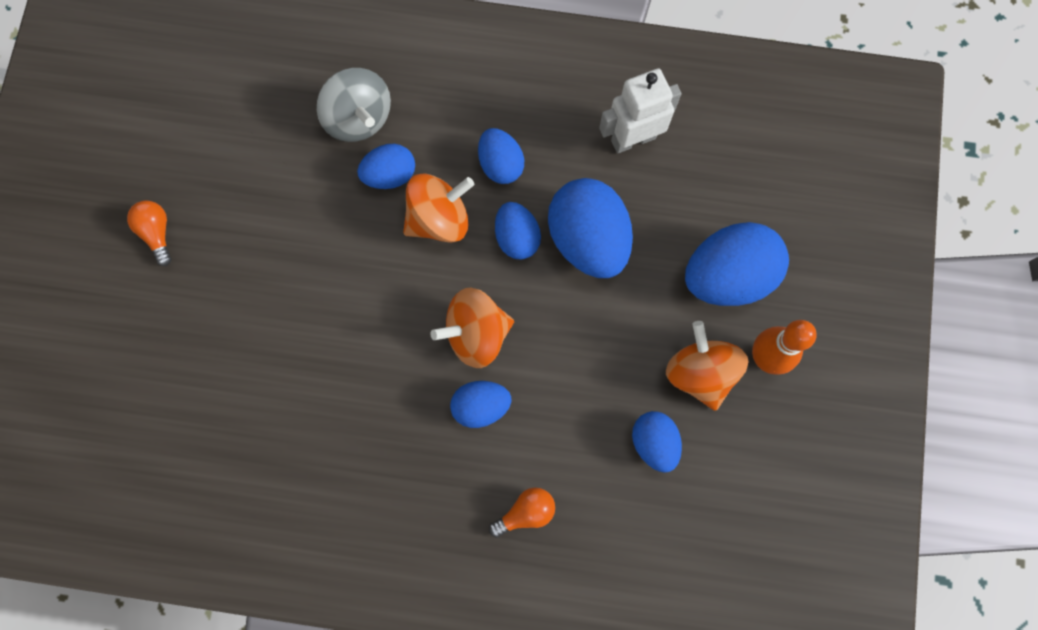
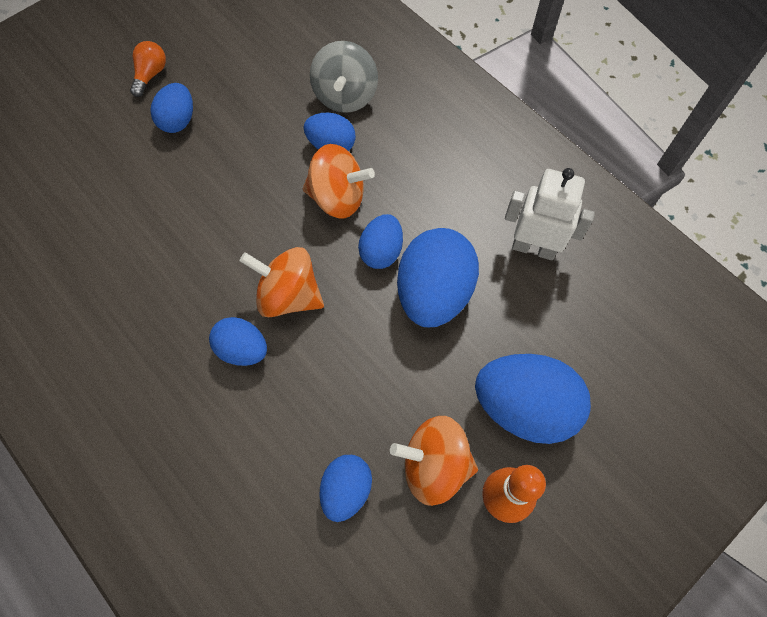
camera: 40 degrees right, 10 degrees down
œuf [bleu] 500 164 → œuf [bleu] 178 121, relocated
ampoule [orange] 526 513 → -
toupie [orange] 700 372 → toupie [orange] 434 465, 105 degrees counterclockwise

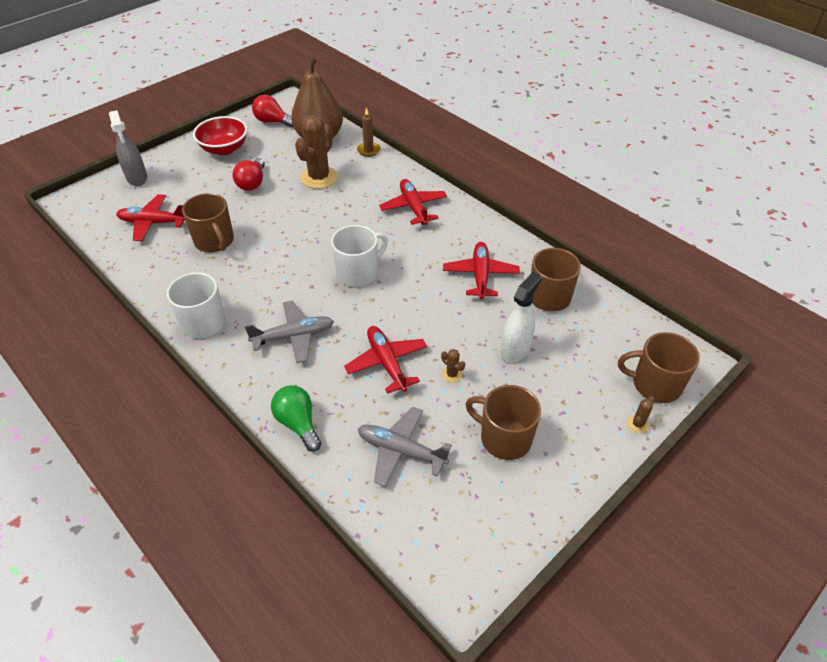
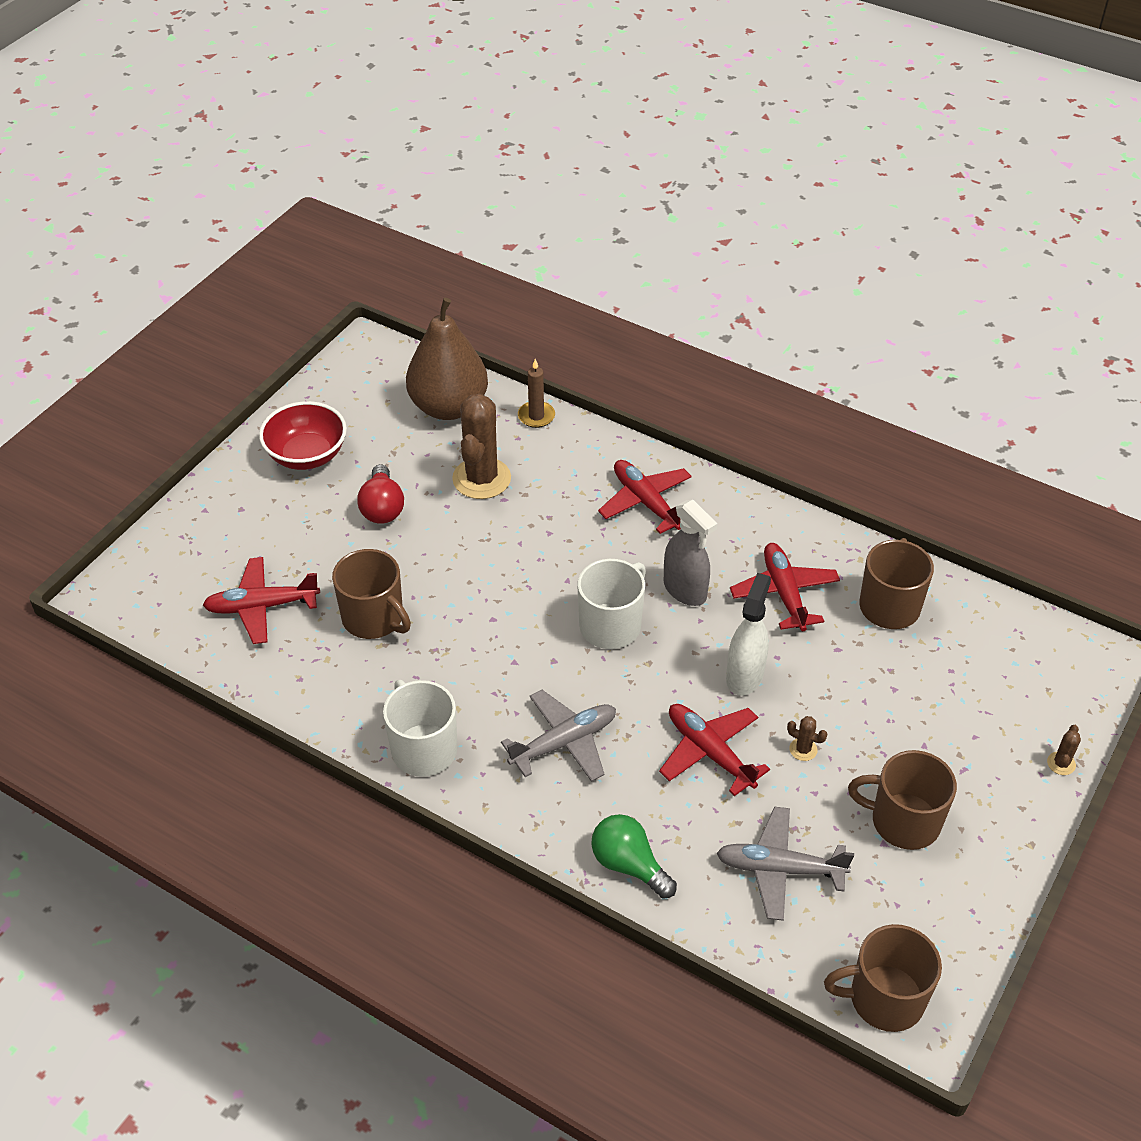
camera: 15 degrees left, 0 degrees up
vaporisateur [gris] 137 178 → vaporisateur [gris] 685 590, relocated
ampoule [rouge] 273 121 → -
vaporisateur [blanc] 515 349 → vaporisateur [blanc] 744 675, relocated
tasse [marron] 655 384 → tasse [marron] 884 998, relocated

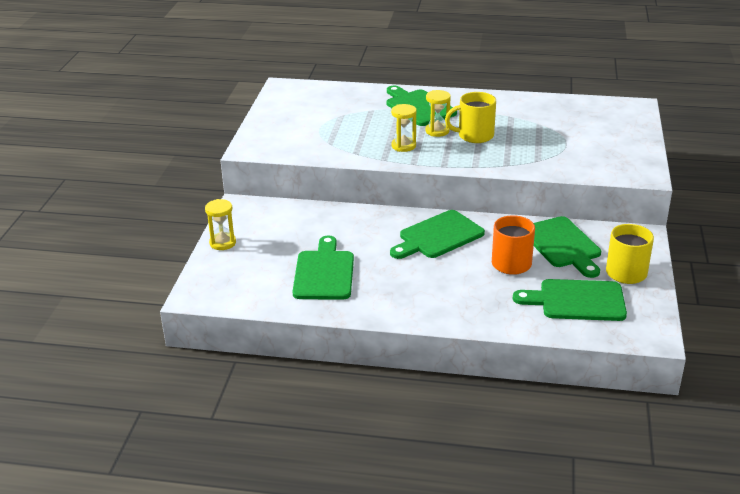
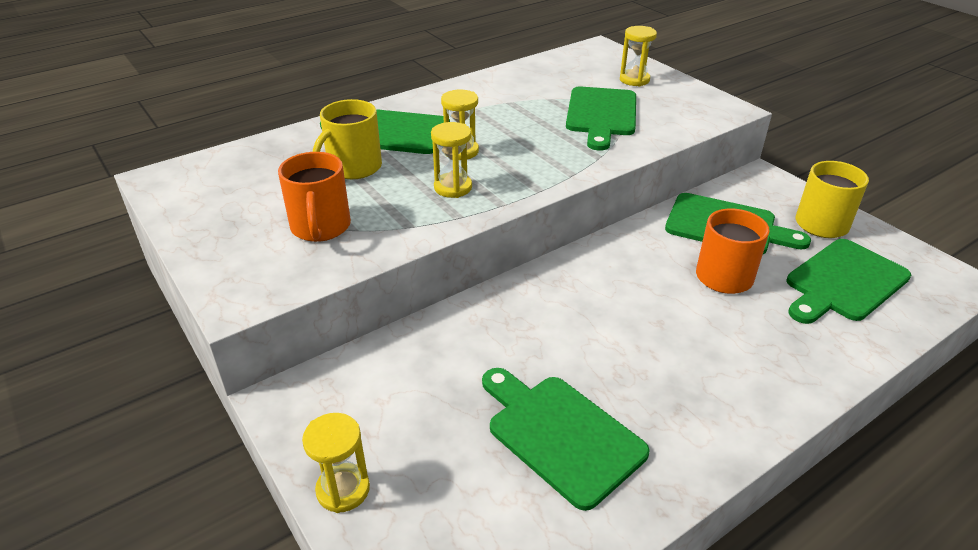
camera: 45 degrees left, 5 degrees up
planche à découper [vert] 438 236 → planche à découper [vert] 601 114, relocated
tasse [jaune] 474 136 → tasse [jaune] 353 168, relocated
- → tasse [orange] 320 227
- → sablier [jaune] 634 80

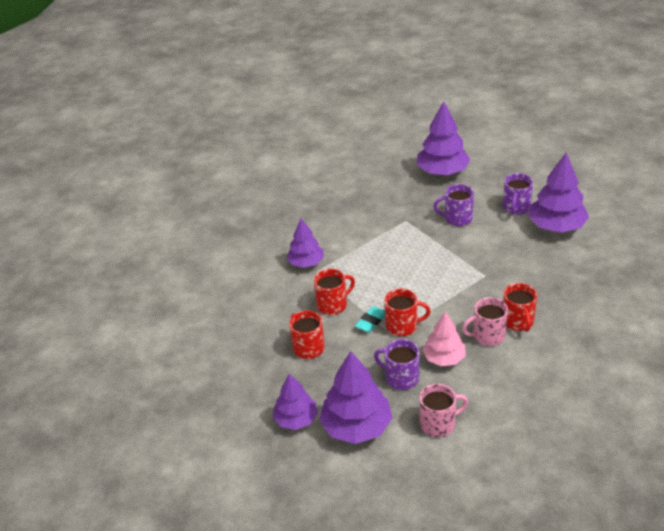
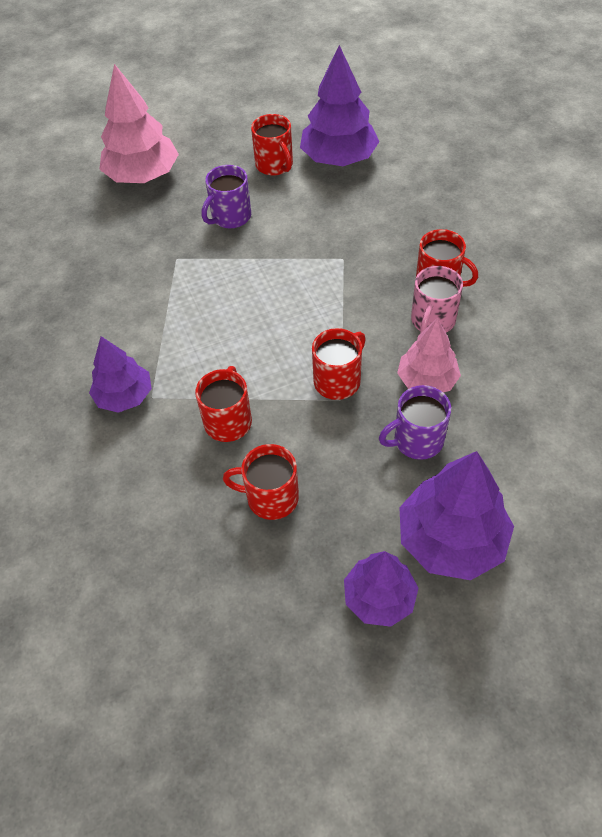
camera: 50 degrees left, 15 degrees up
gomme [turquoise] 371 321 → -
arbre [violet] 442 171 → arbre [rose] 142 175
tasse [rose] 439 423 → -
tasse [violet] 516 208 → tasse [rouge] 275 165

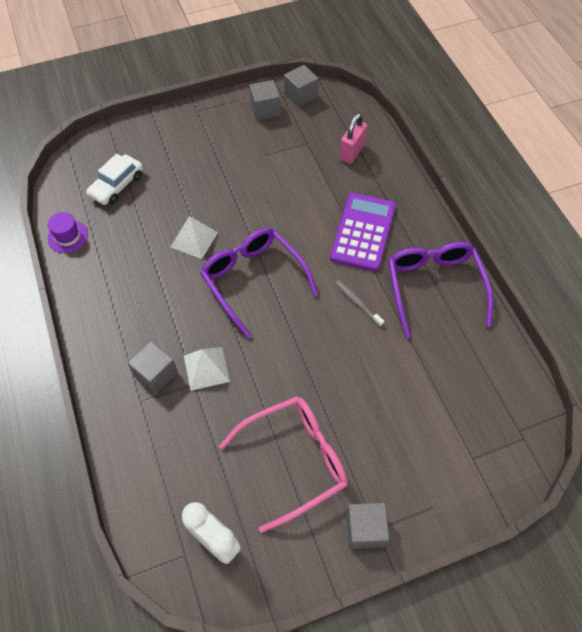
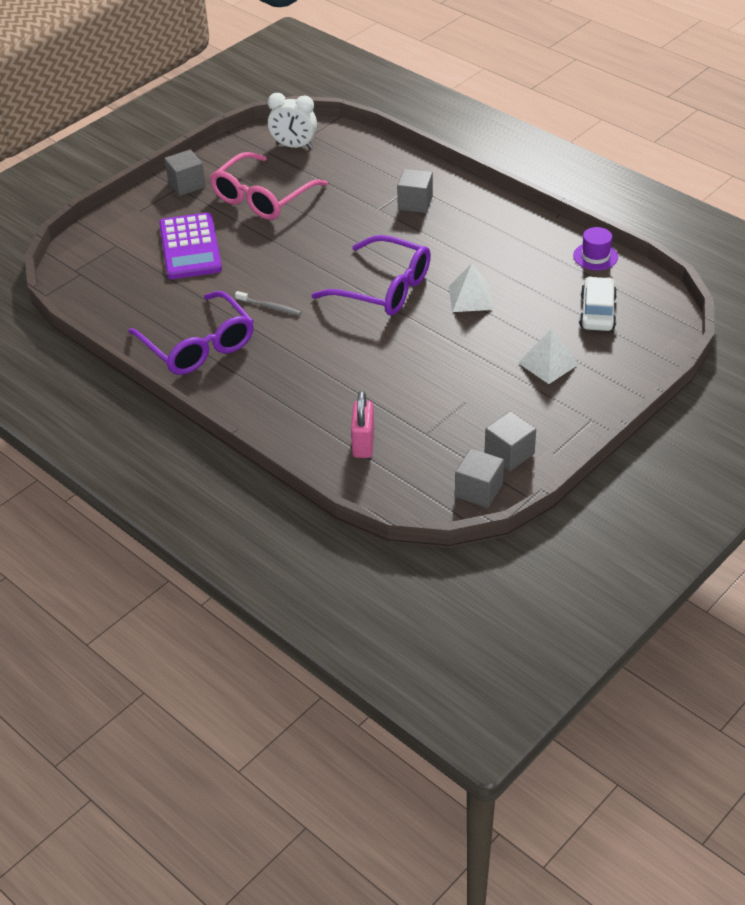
camera: 155 degrees right, 15 degrees down
pyramide [blanc] 206 368 → pyramide [blanc] 548 363, relocated
calculatrice [violet] 363 232 → calculatrice [violet] 190 247, relocated

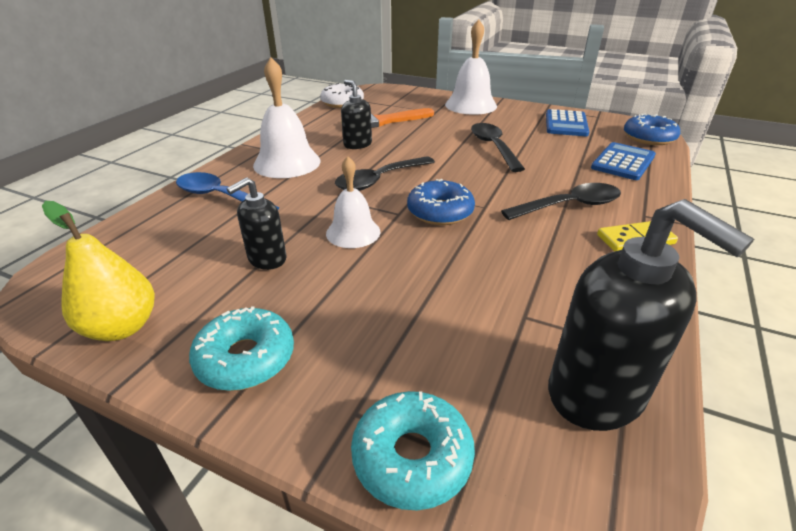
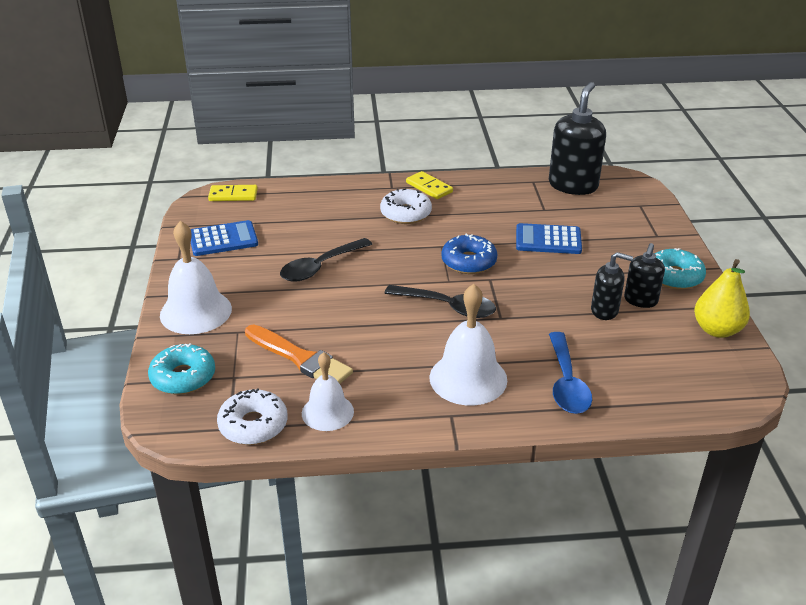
camera: 120 degrees left, 0 degrees up
cloche [blanc] 353 232 → cloche [blanc] 327 412, relocated
distributeur de savon [noir] 357 144 → distributeur de savon [noir] 640 300, relocated
beignet [turquoise] 412 457 → beignet [turquoise] 183 377, relocated
cuillère [noir] 569 206 → beignet [blanc] 405 213
calculatrice [bleu] 623 162 → calculatrice [bleu] 548 240, relocated
beignet [bleu] 648 138 → domino [jaune] 233 195

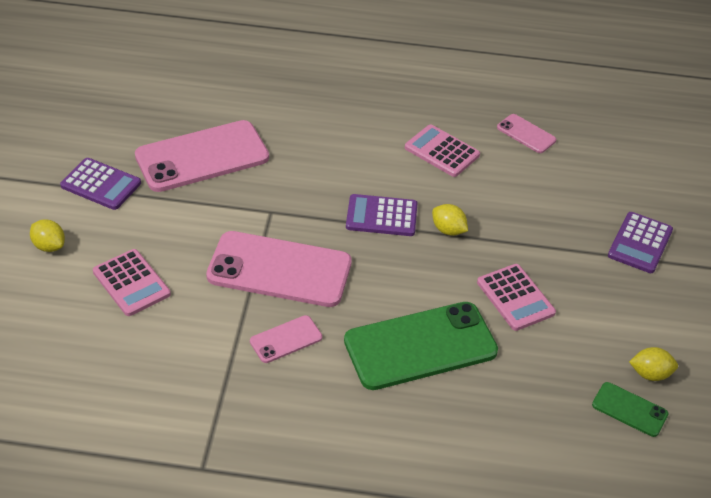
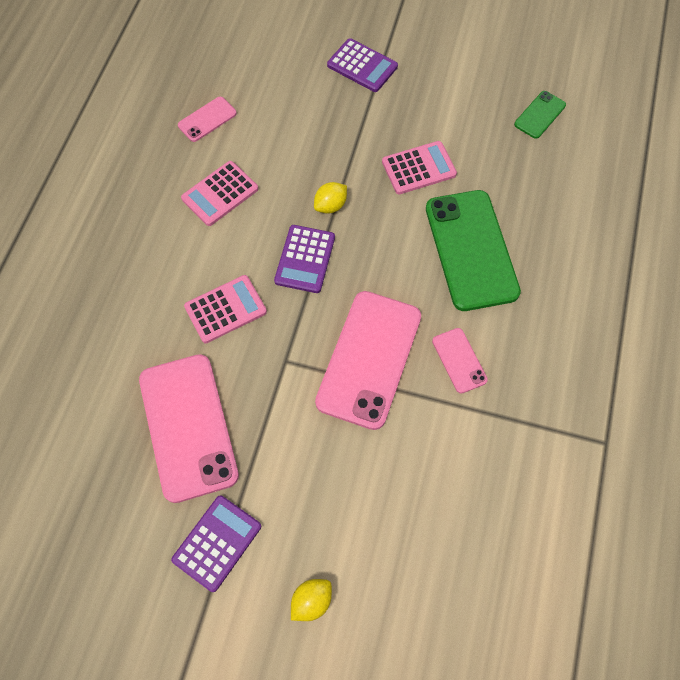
camera: 80 degrees left, 20 degrees up
calculatrice [rose] 131 283 → calculatrice [rose] 225 309, relocated
citron [jaune] 650 374 → -

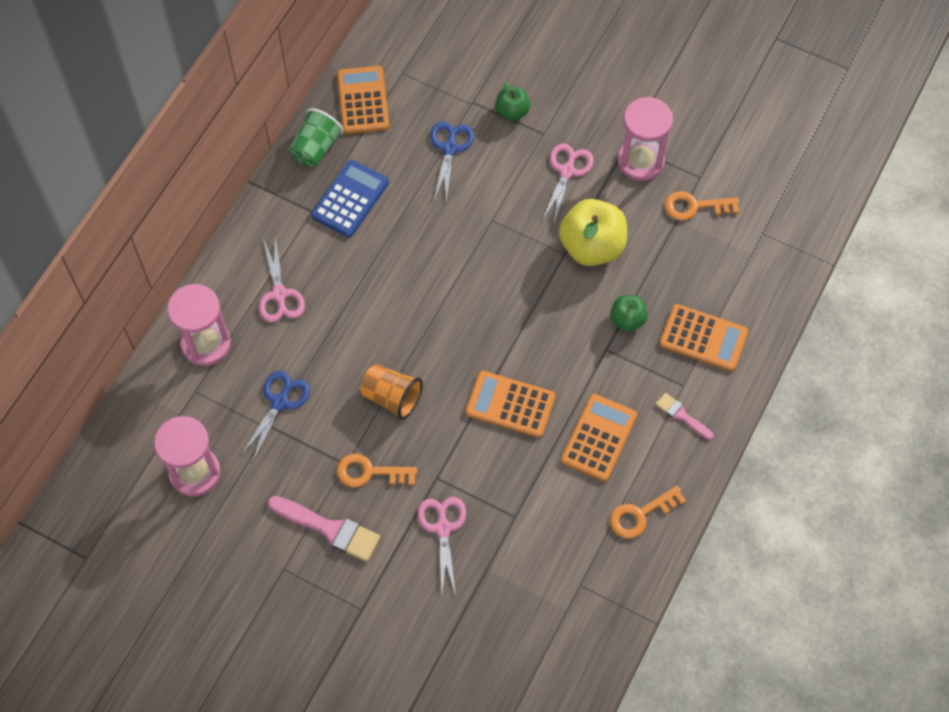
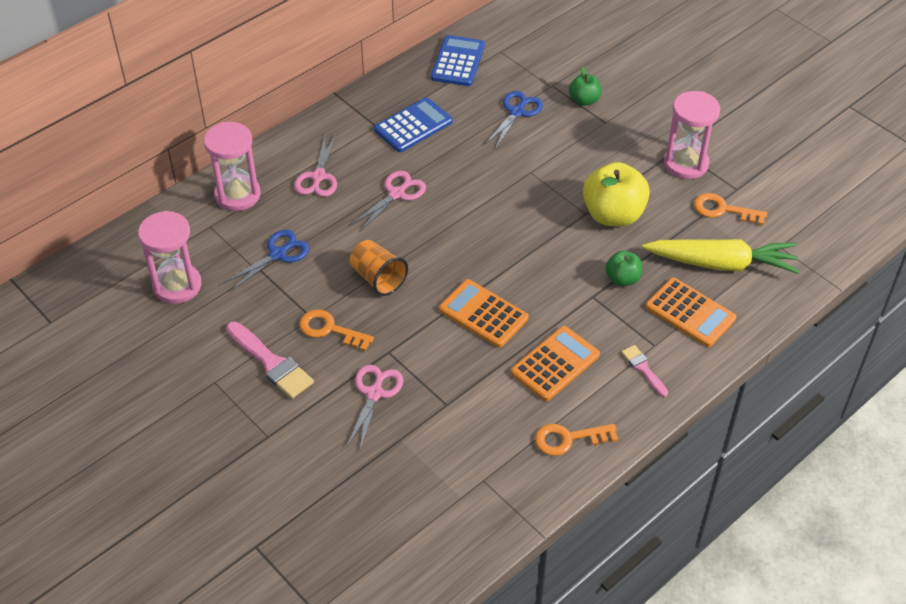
camera: 20 degrees right, 15 degrees down
gobelet [vert] 316 148 → -
calculatrice [orange] 363 100 → calculatrice [bleu] 458 61
ciseaux [rose] 567 171 → ciseaux [rose] 396 194, relocated
- → carotte [jaune] 721 264

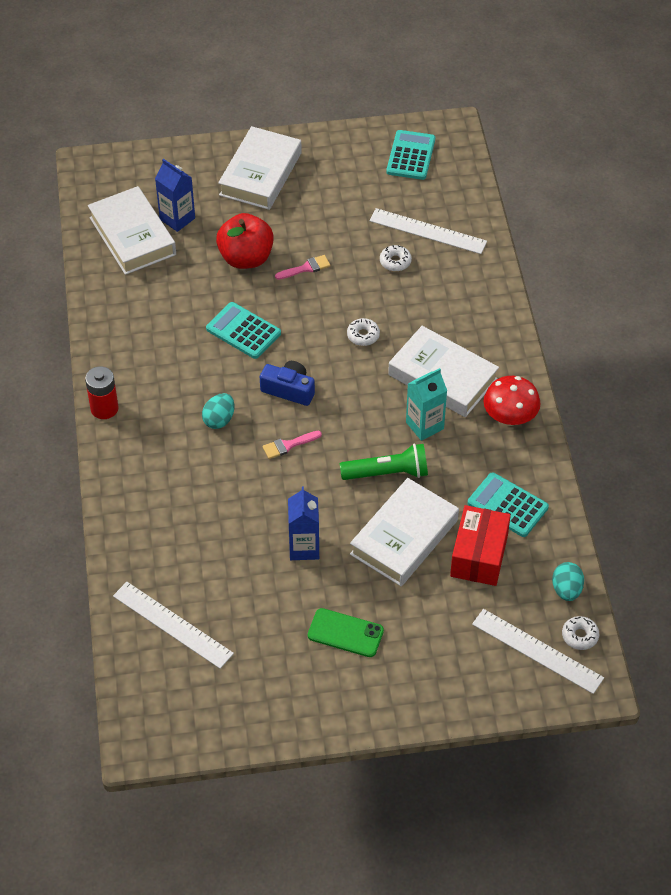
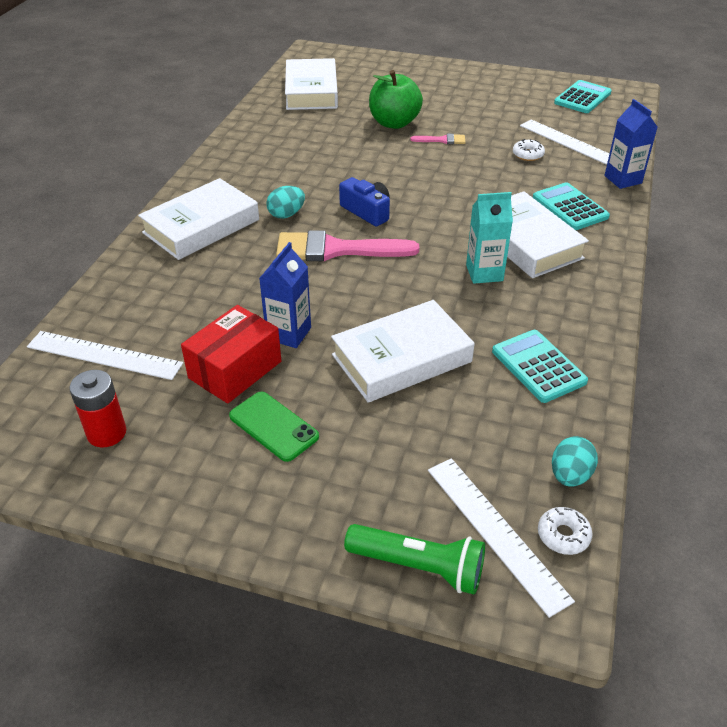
camera: 25 degrees right, 10 degrees down
pile [rouge] 104 408 → pile [rouge] 107 433, relocated
règle [blanc] 172 624 → règle [blanc] 104 355, 45 degrees counterclockwise
brique de lait [bleu] 177 219 → brique de lait [bleu] 623 179, relocated
calculatrice [turquoise] 243 331 → calculatrice [turquoise] 570 207, relocated
pomme [rouge] 246 258 → pomme [vert] 394 123
livre [blanc] 260 174 → livre [blanc] 201 226, relocated
pinceau [rose] 288 445 → pinceau [rose] 336 249, x2.16
lampe de poche [vert] 387 473 → lampe de poche [vert] 418 566, relocated
beignet [blanc] 363 335 → -
boîte [rouge] 479 555 → boîte [rouge] 235 370, relocated
champignon [rouge] 510 417 → -

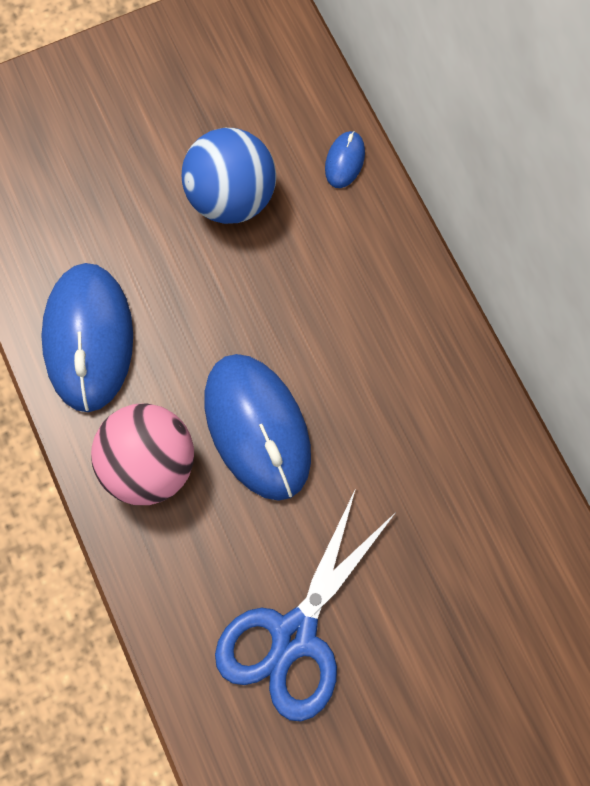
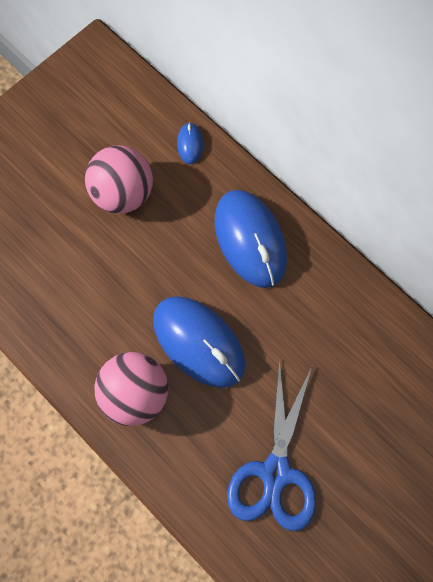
camera: 20 degrees left, 0 degrees up
souris [bleu] 88 339 → souris [bleu] 250 240, relocated
balle [bleu] 231 197 → balle [rose] 123 193

